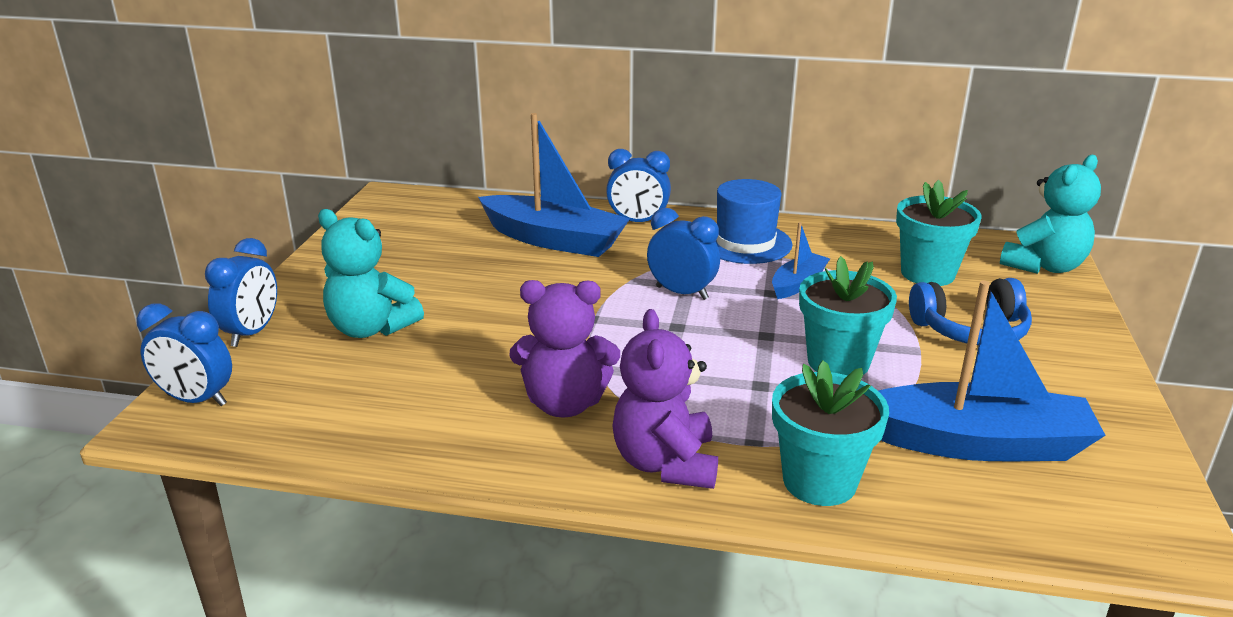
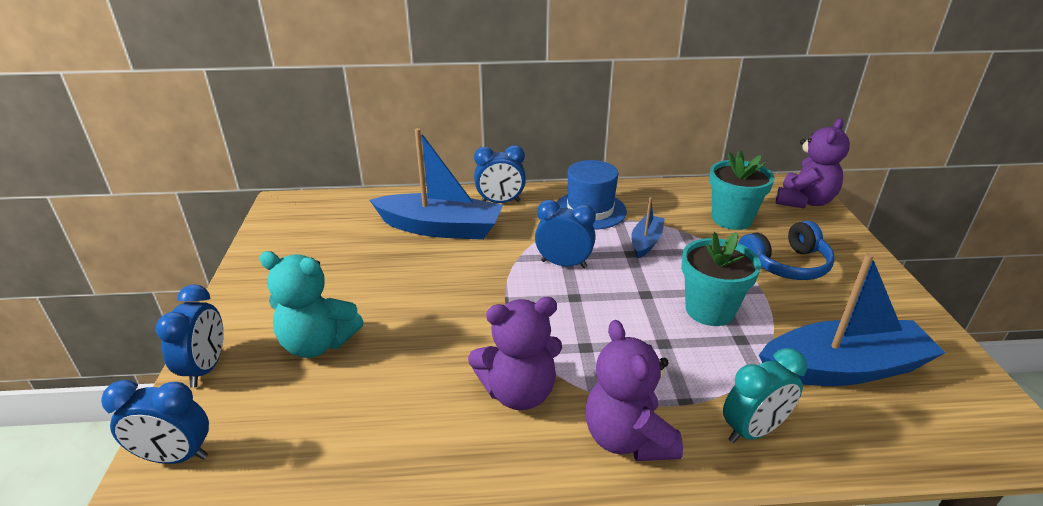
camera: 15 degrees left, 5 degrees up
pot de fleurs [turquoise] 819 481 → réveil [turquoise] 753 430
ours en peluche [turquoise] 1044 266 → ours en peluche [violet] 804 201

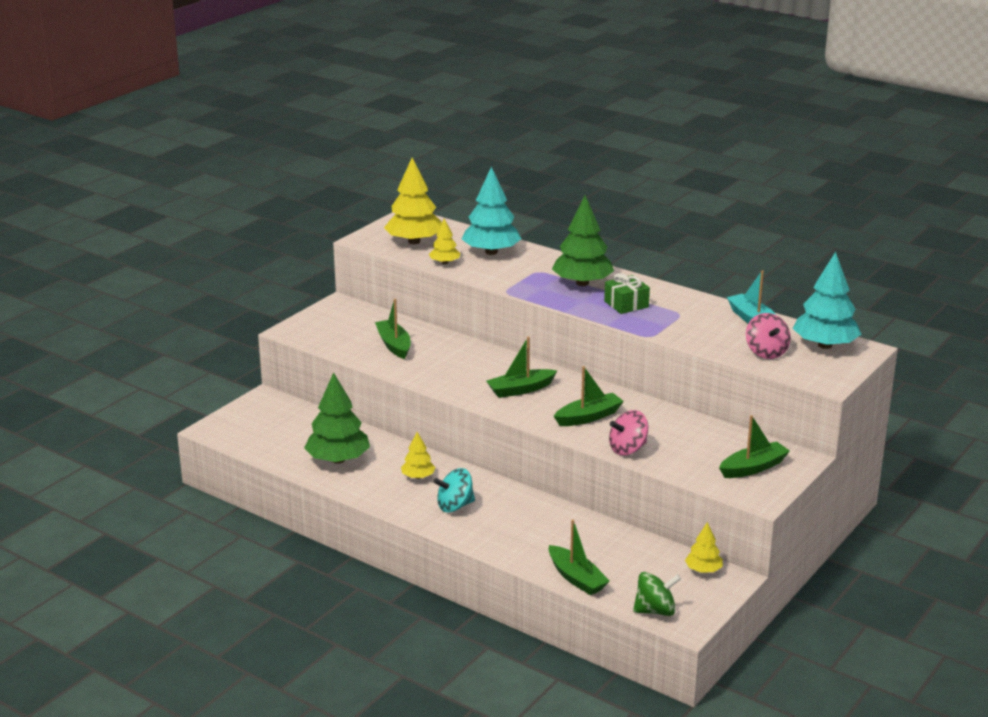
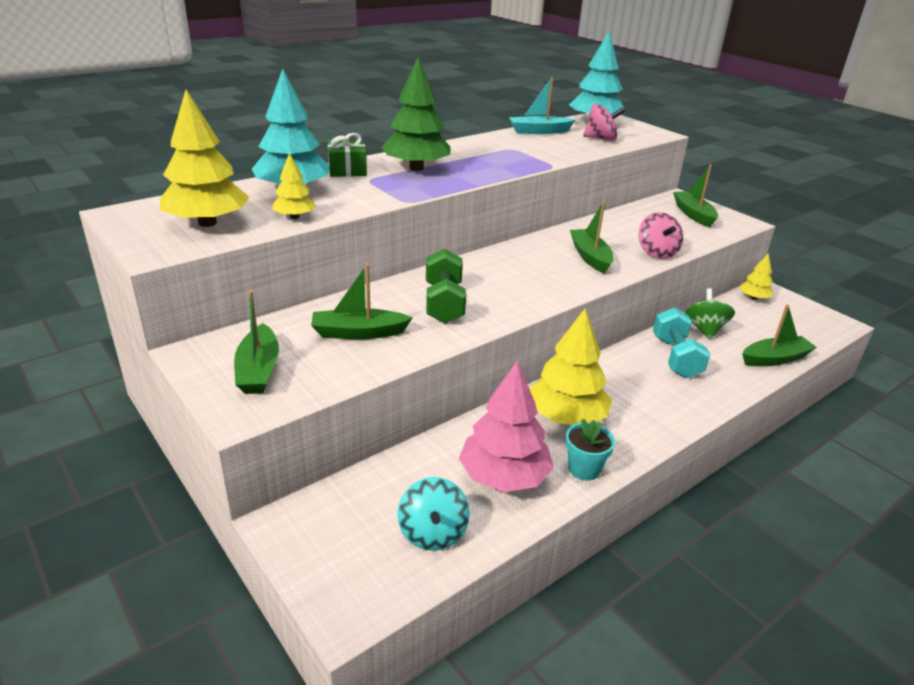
camera: 75 degrees left, 5 degrees up
arbre [vert] 338 459 → arbre [rose] 503 476
arbre [jaune] 418 477 → arbre [jaune] 566 417, x1.91
toupie [turquoise] 455 506 → toupie [turquoise] 432 533, relocated
bateau [vert] 520 390 → bateau [vert] 258 370, relocated
cadeau [vert] 626 304 → cadeau [vert] 347 170, relocated
toupie [vert] 655 610 → toupie [vert] 704 329, relocated
- → haltère [vert] 444 303
- → pot de fleurs [turquoise] 584 469
- → haltère [turquoise] 675 357

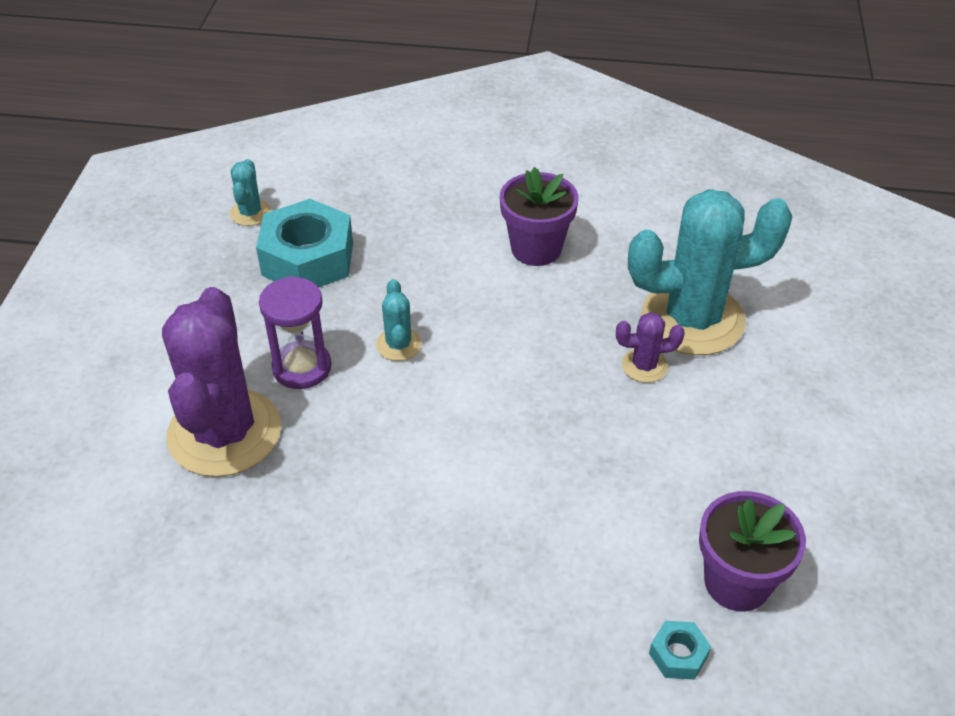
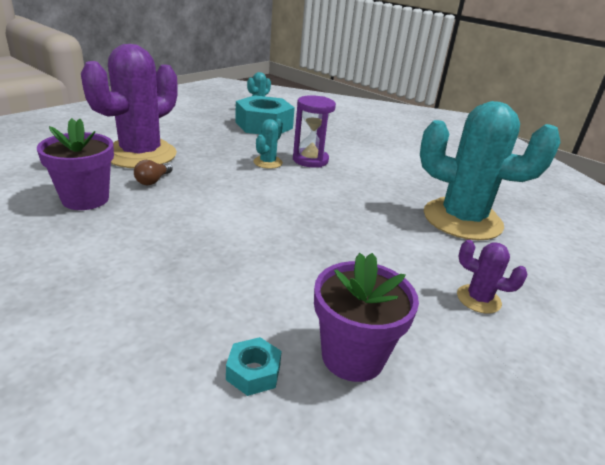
camera: 30 degrees right, 15 degrees down
sablier [violet] 302 368 → sablier [violet] 310 160, relocated
pot de fleurs [violet] 536 249 → pot de fleurs [violet] 85 199, relocated
cactus [violet] 644 366 → cactus [violet] 478 299, relocated
- → ampoule [marron] 153 181

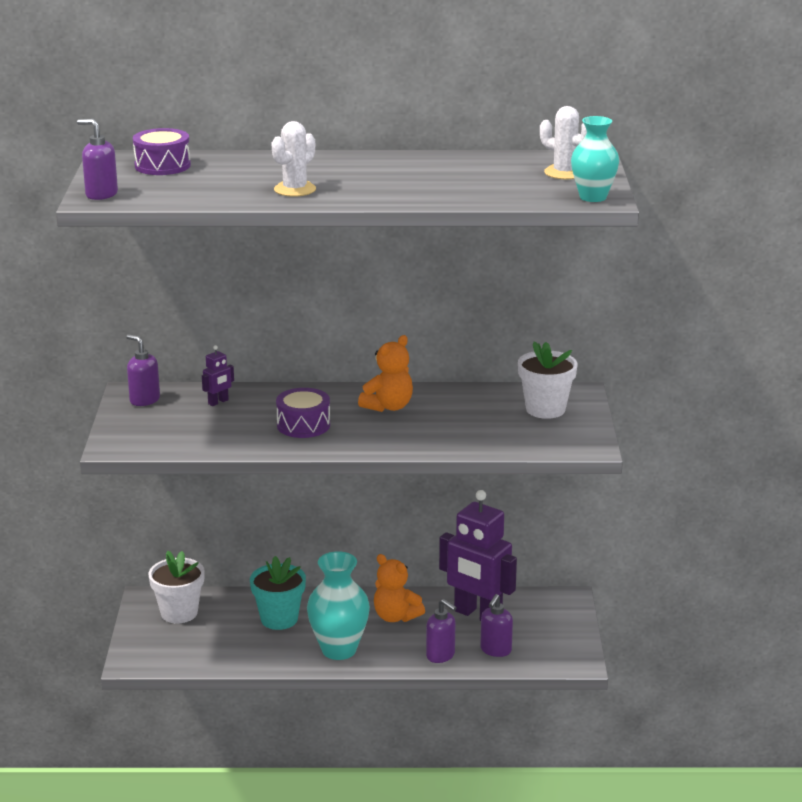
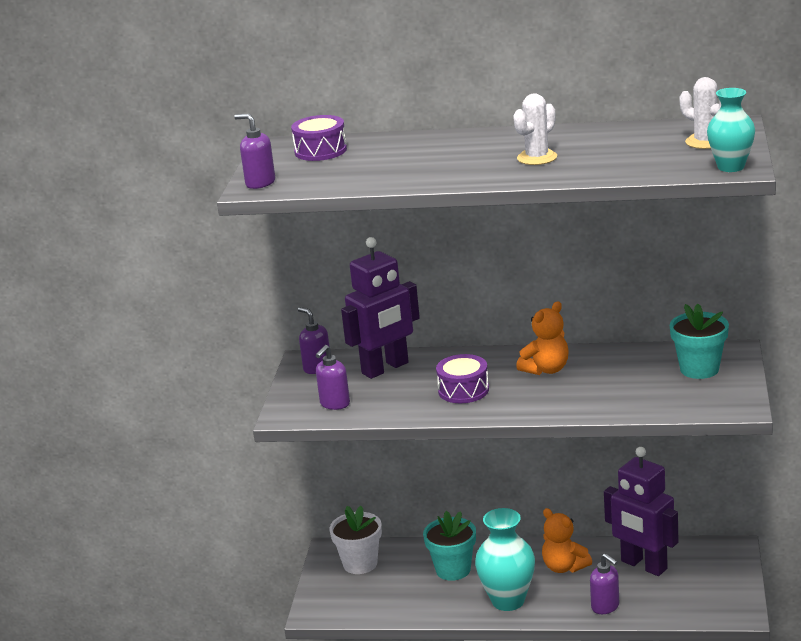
camera: 10 degrees right, 0 degrees up
robot [violet] 218 402 → robot [violet] 385 368, x2.42
cactus [blanc] 295 189 → cactus [blanc] 537 158, relocated
distributeur de savon [violet] 495 650 → distributeur de savon [violet] 334 404, relocated
pot de fleurs [blanc] 545 409 → pot de fleurs [turquoise] 699 369

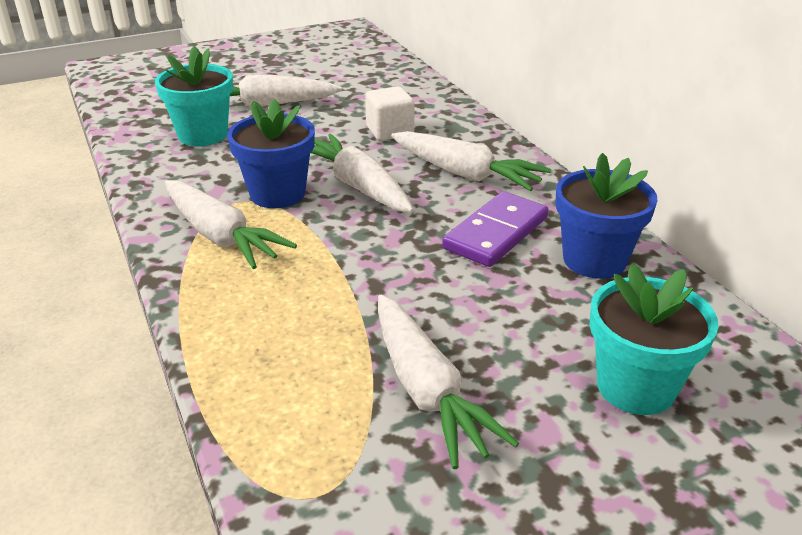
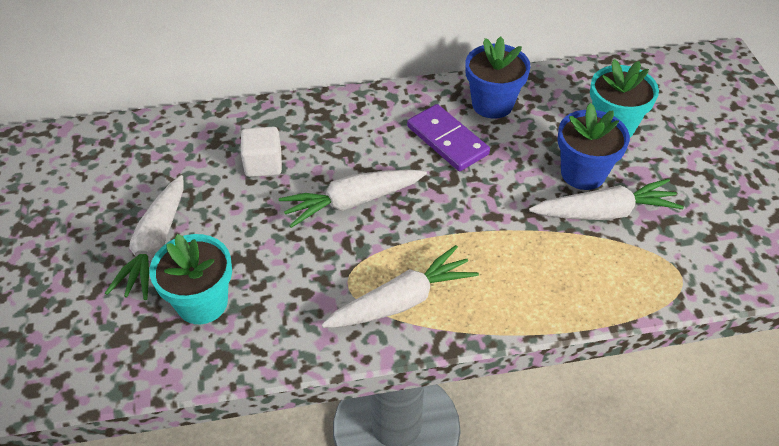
camera: 75 degrees left, 15 degrees up
pot de fleurs [bleu] 277 194 → pot de fleurs [bleu] 583 173, relocated
carotte [blanc] 466 174 → -

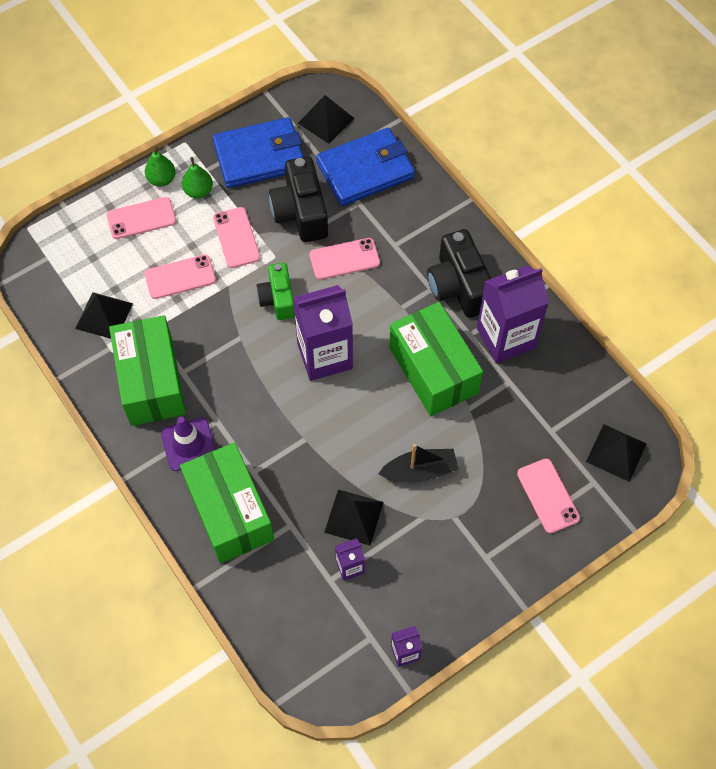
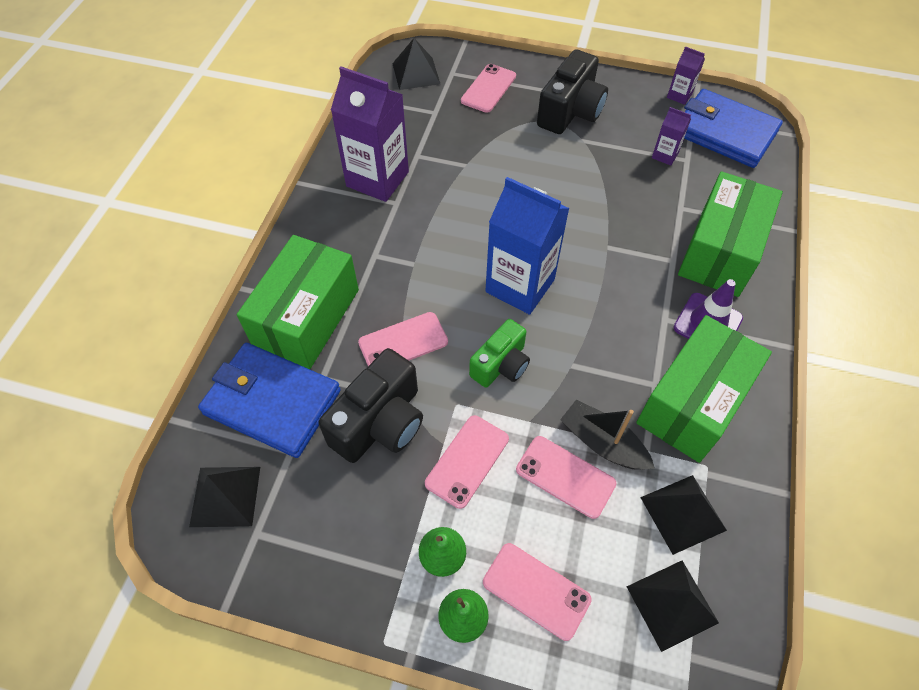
camera: 130 degrees left, 5 degrees down
portefeuille [bleu] 259 156 → portefeuille [bleu] 724 132, relocated
brique de lait [violet] 325 356 → brique de lait [bleu] 520 285
téléphone [rose] 344 259 → téléphone [rose] 403 342, 60 degrees counterclockwise
pyramide [noir] 354 517 → pyramide [noir] 672 604, relocated
bateau [noir] 420 471 → bateau [noir] 602 443, relocated
boîte [vert] 433 370 → boîte [vert] 307 318, relocated
appareil photo [noir] 459 286 → appareil photo [noir] 570 111, relocated

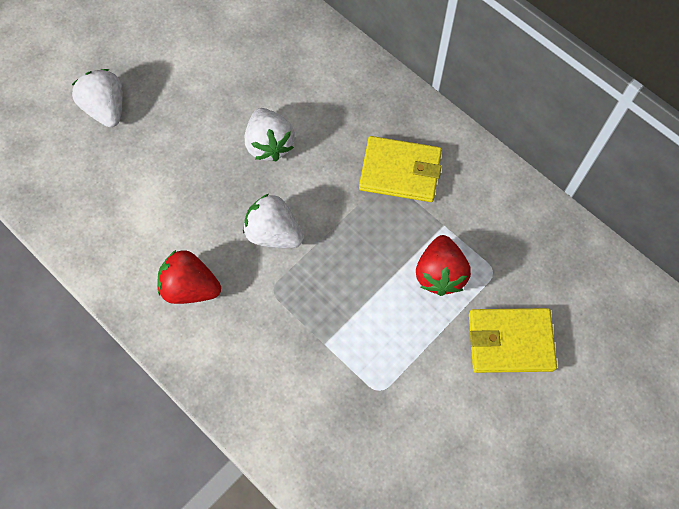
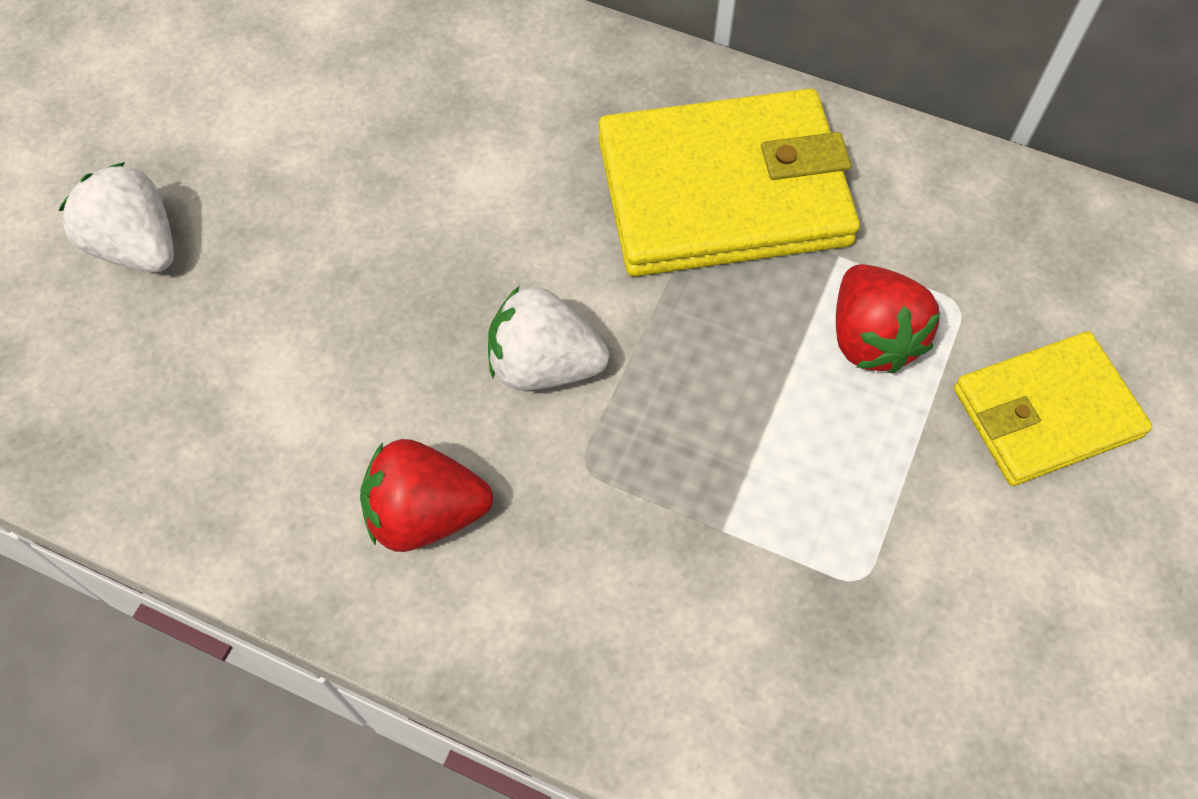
camera: 20 degrees left, 5 degrees down
fraise [blanc] 269 144 → -
portefeuille [jaune] 400 171 → portefeuille [jaune] 723 191, x1.63

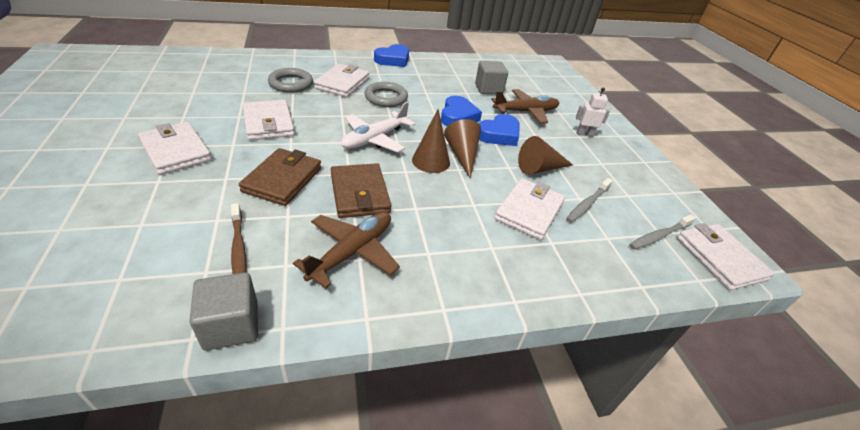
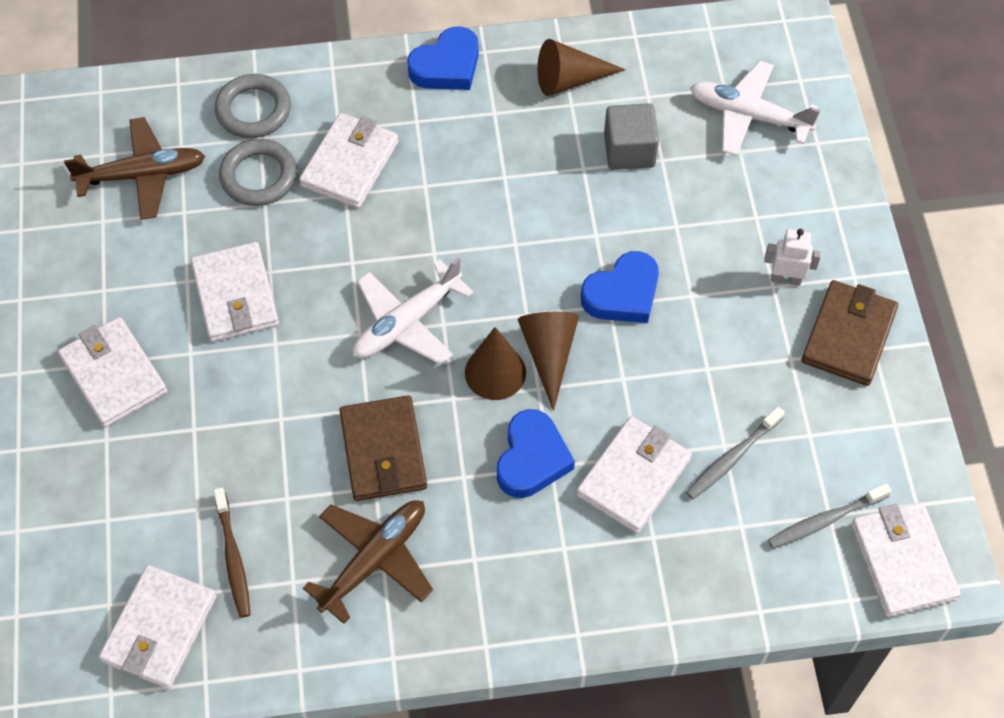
camera: 10 degrees right, 20 degrees up
cube [gris] 231 325 → -
portefeuille [marron] 283 180 → portefeuille [marron] 848 336, relocated
anneau [gris] 386 98 → anneau [gris] 253 110, relocated
cœur [bleu] 458 116 → cœur [bleu] 532 459, relocated
avion [marron] 525 112 → avion [marron] 142 175, relocated
cône [marron] 540 168 → cône [marron] 570 79, relocated
- → portefeuille [blanc] 159 629
- → avion [blanc] 748 116

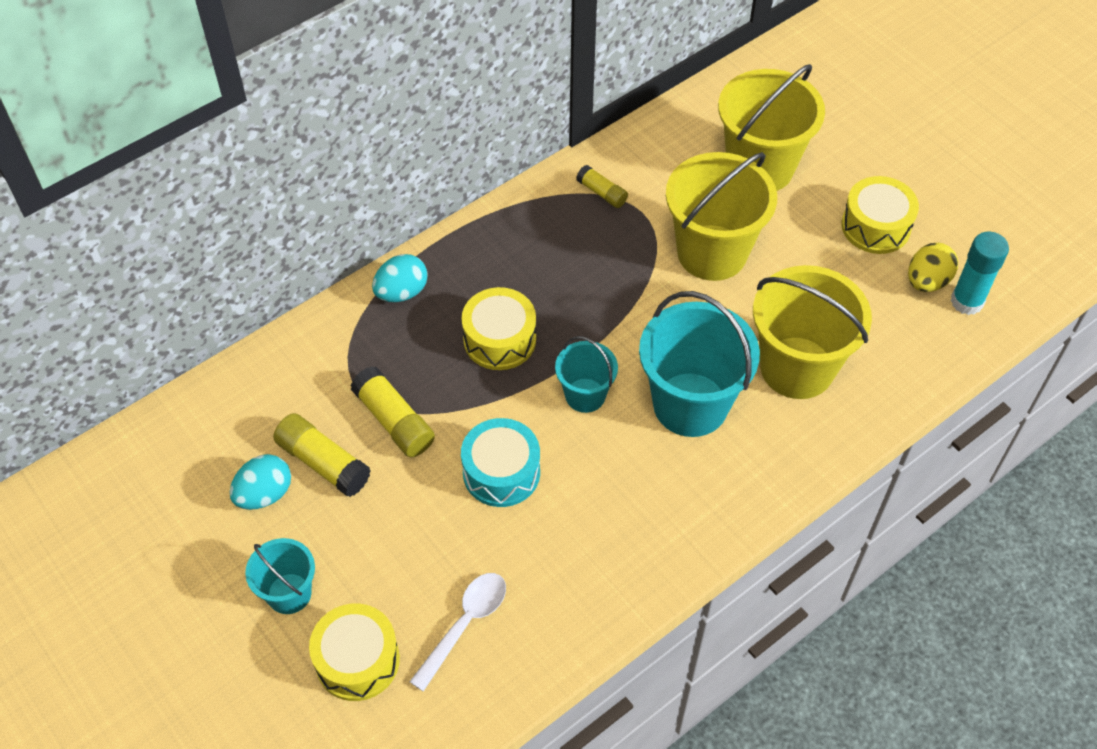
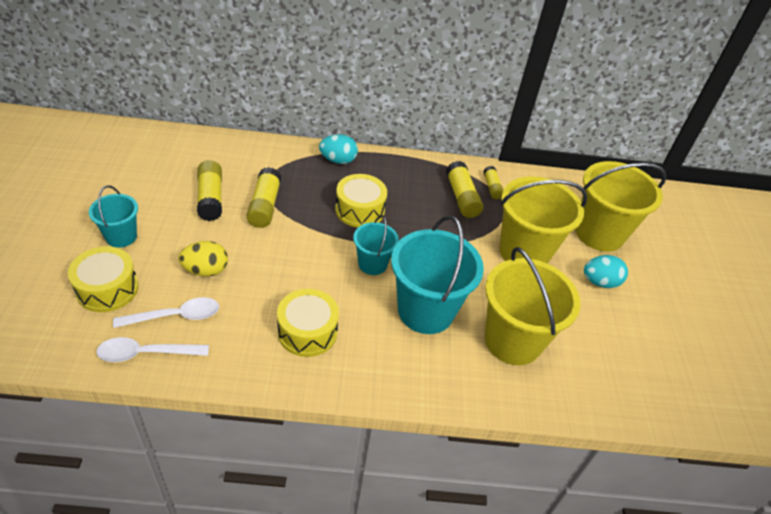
camera: 35 degrees right, 10 degrees down
œuf [turquoise] 264 494 → œuf [turquoise] 600 282, relocated
tambour [turquoise] 501 472 → -
tambour [jaune] 875 226 → tambour [jaune] 307 331, relocated
œuf [jaune] 927 281 → œuf [jaune] 206 270, relocated
bâton de colle [turquoise] 967 301 → -
- → cuillère [blanc] 146 353
- → bâton de colle [jaune] 462 197

